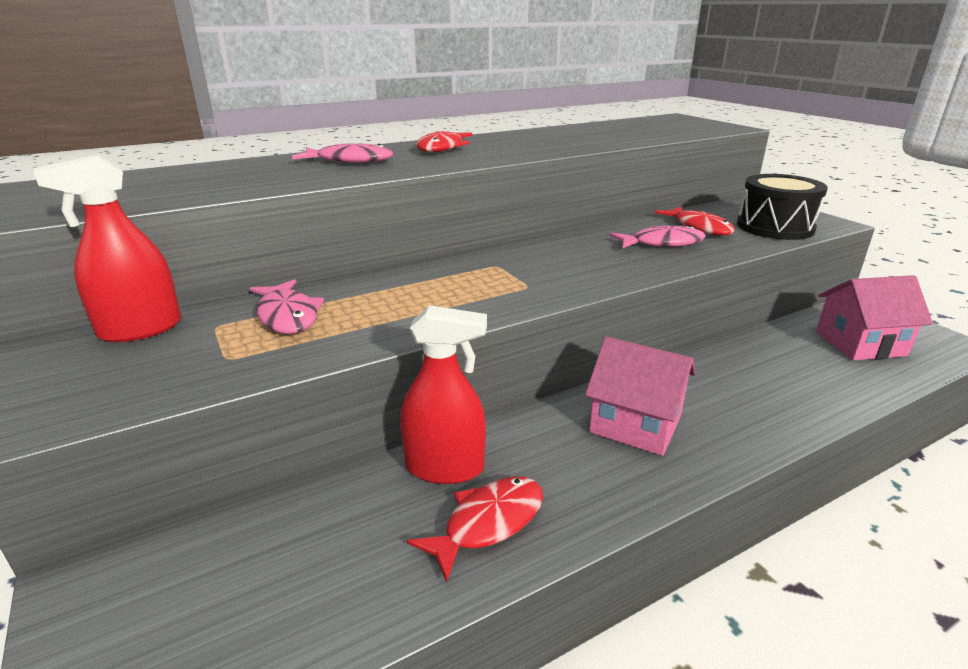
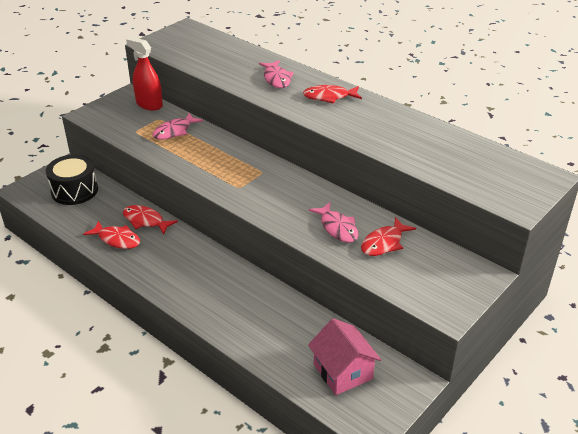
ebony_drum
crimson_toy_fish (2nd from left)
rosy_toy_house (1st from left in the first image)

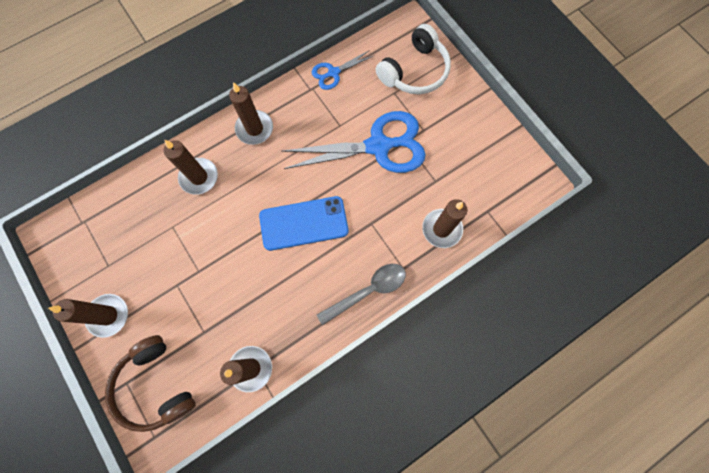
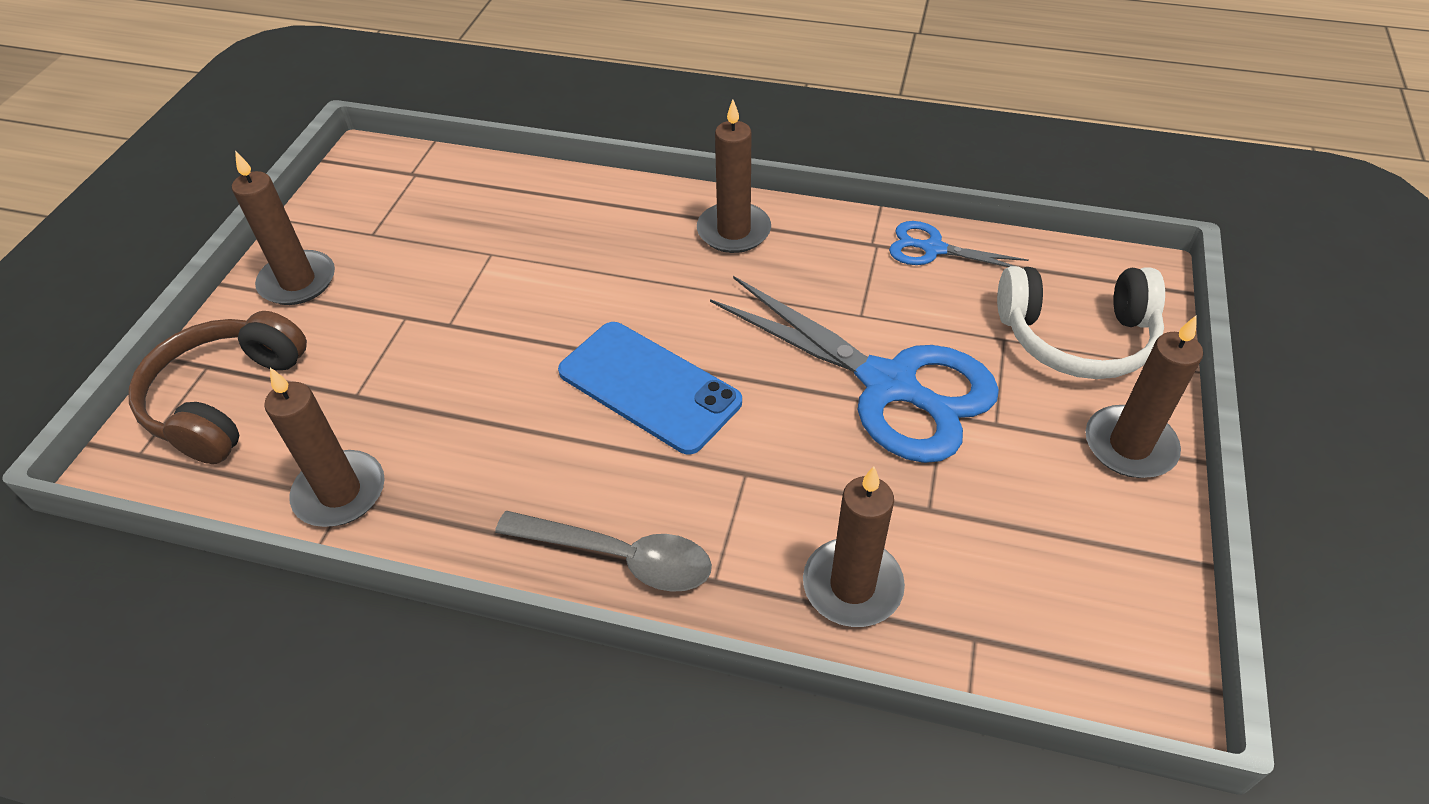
russet_wax_candle (5th from left)

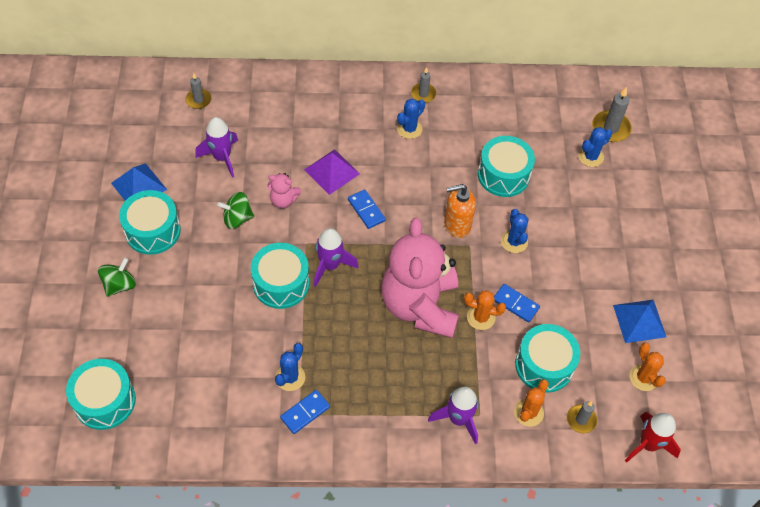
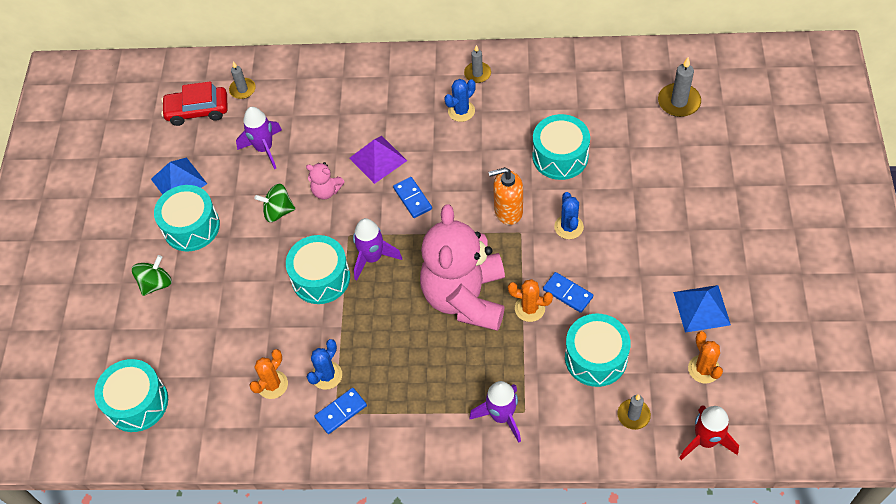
cobalt_prickly_plant (4th from left in the first image)
orange-coloured_prickly_plant (1st from left)
crimson_automobile

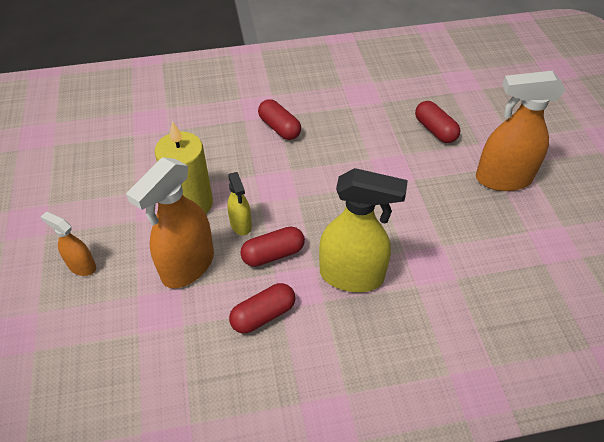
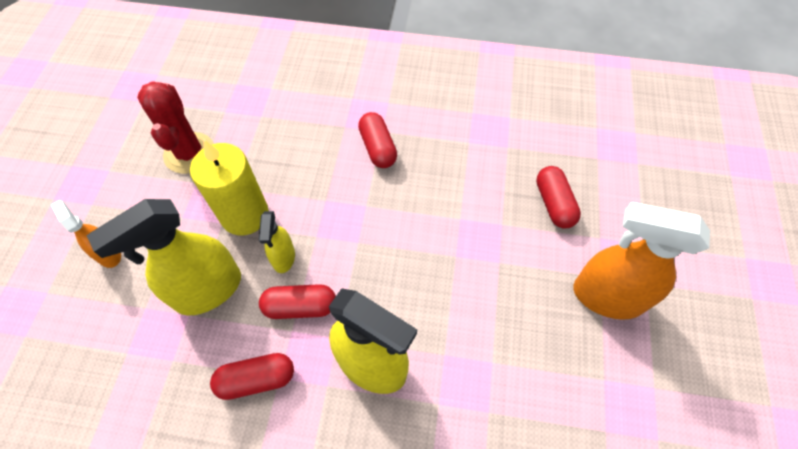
bright_yellow_spray_cleaner (1st from left)
crimson_prickly_plant

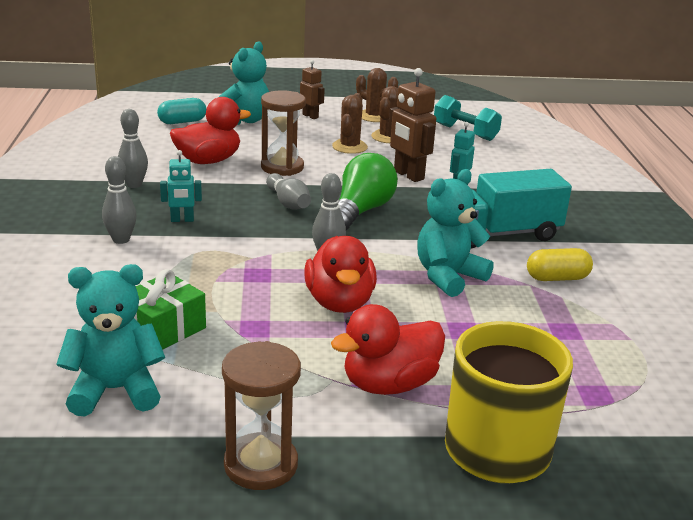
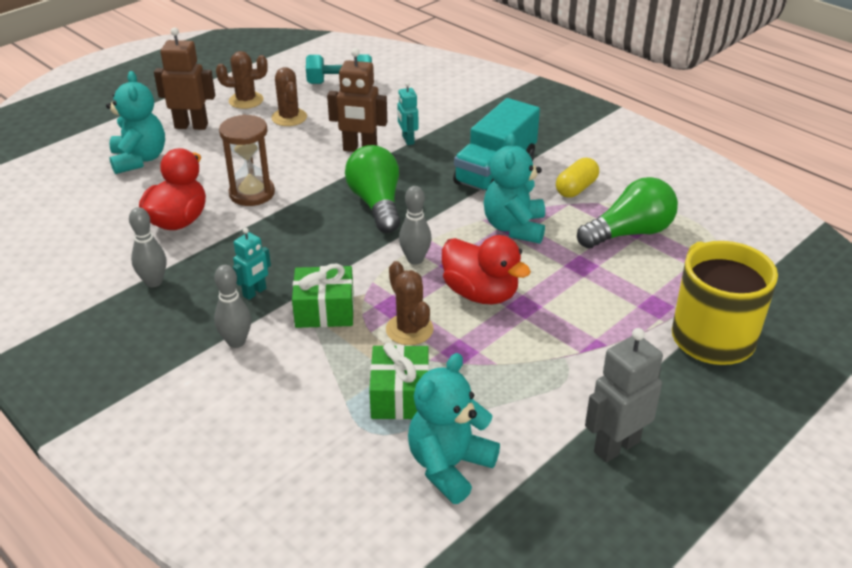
russet_toy_robot (1st from left)
russet_prickly_plant (3rd from left)
teal_pill
ash-grey_bowling_pin (3rd from left in the first image)
crimson_toy_duck (3rd from left in the first image)
ash-grey_toy_robot
emerald_light_bulb (2nd from left)
emerald_present (1st from left)

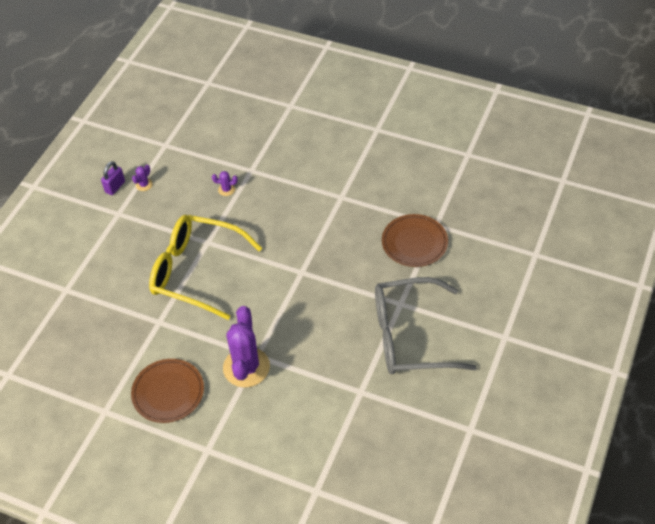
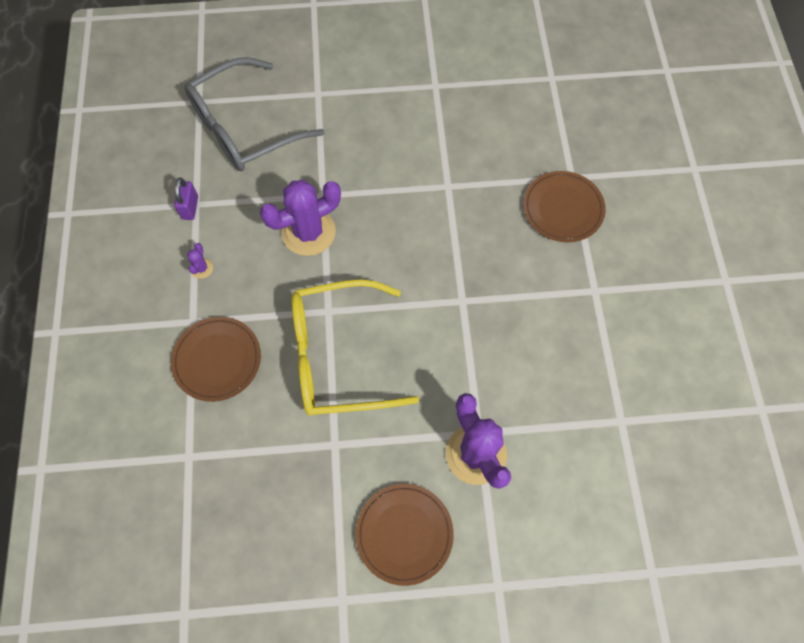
violet_small_lock
violet_prickly_plant (2nd from left)
ash-grey_glasses
russet_dinner_plate (1st from left)

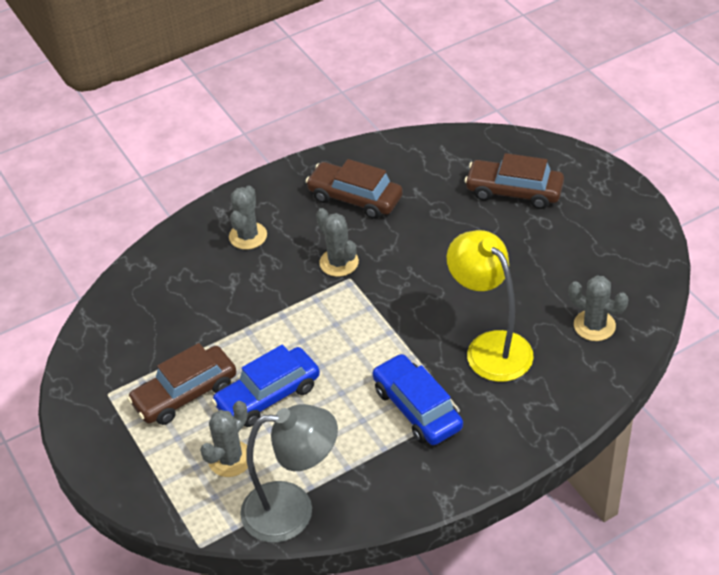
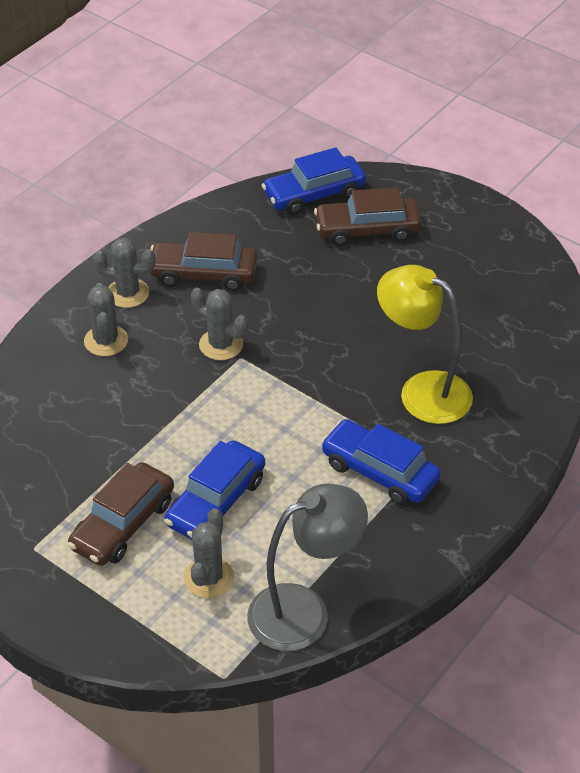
ash-grey_prickly_plant (2nd from left)
cobalt_automobile (2nd from left)

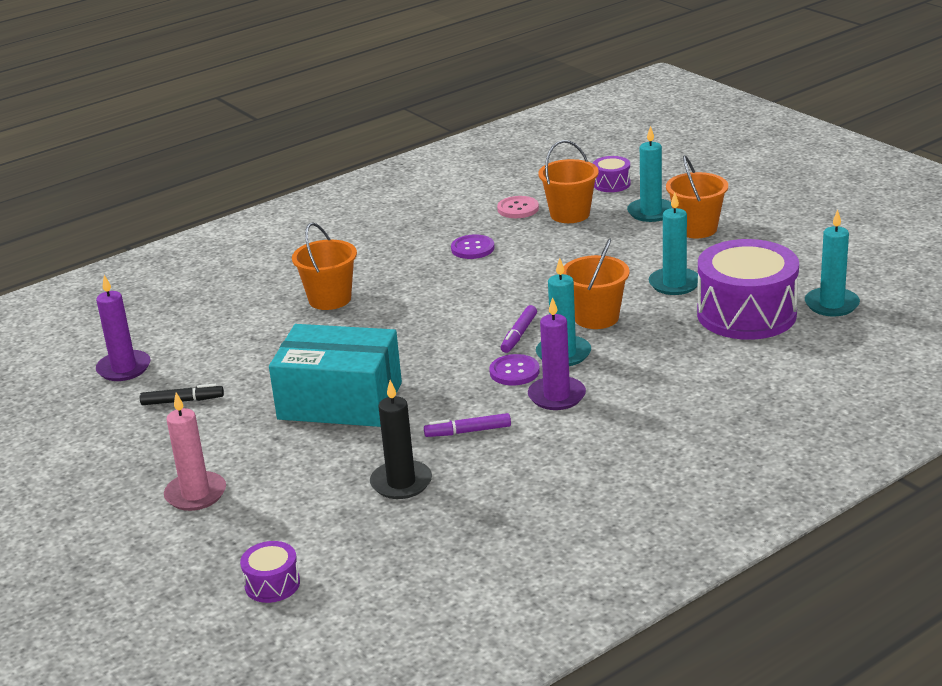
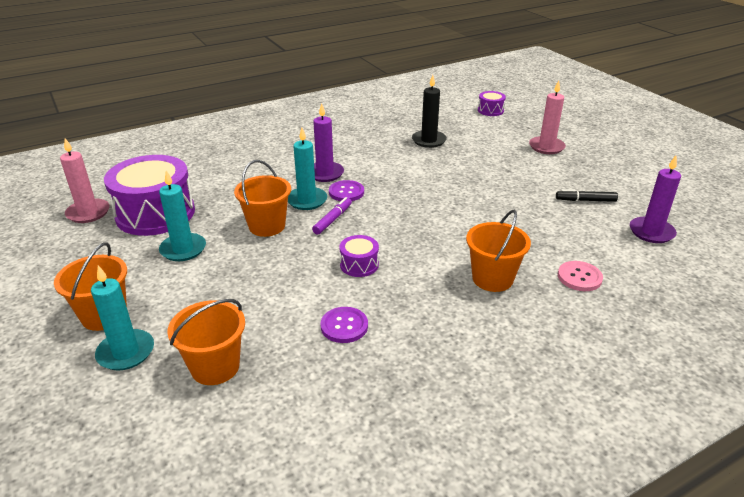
violet_drum (2nd from left)
rosy_sewing_button
rosy_wax_candle (1st from left)
teal_parcel
violet_marker_pen (1st from left in the first image)

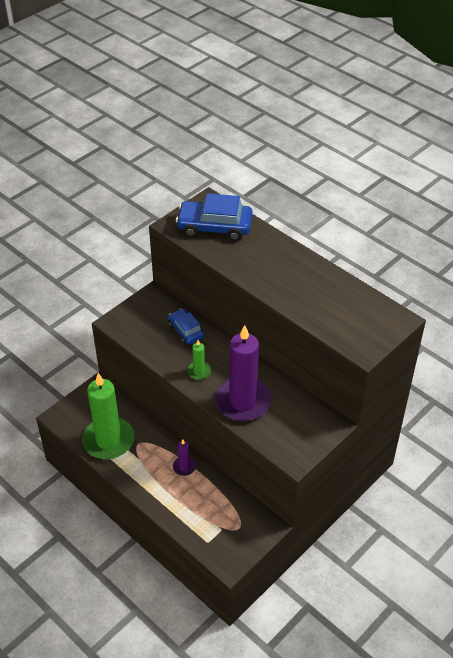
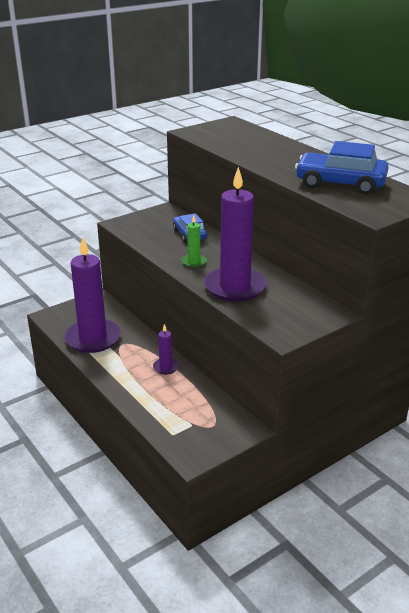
cobalt_automobile (2nd from left)
violet_wax_candle (1st from left)

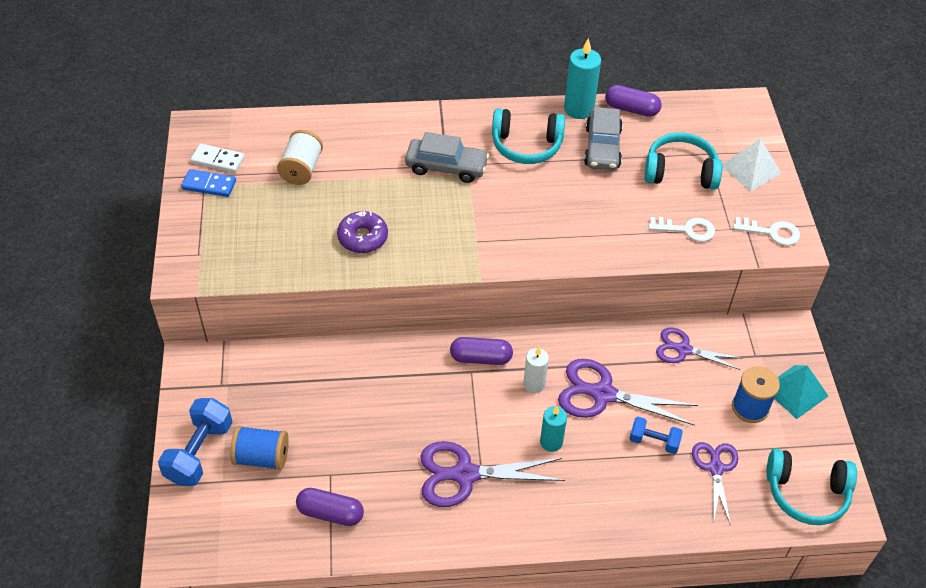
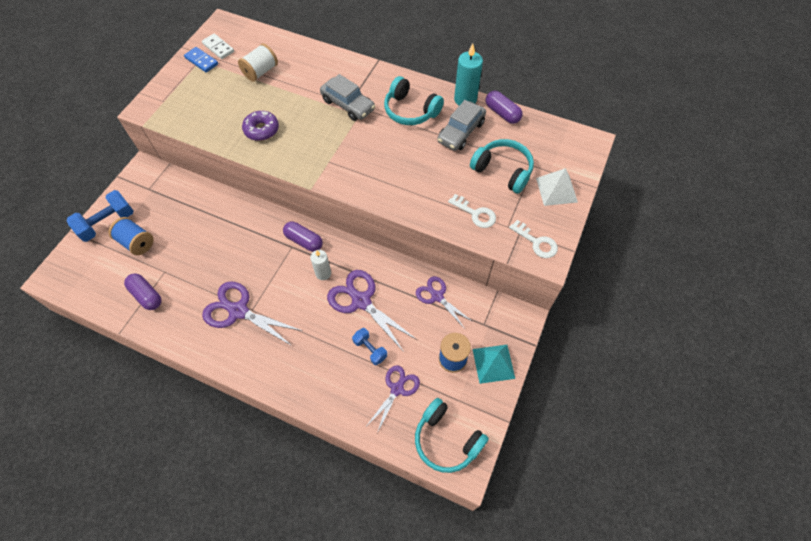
teal_wax_candle (1st from left in the first image)

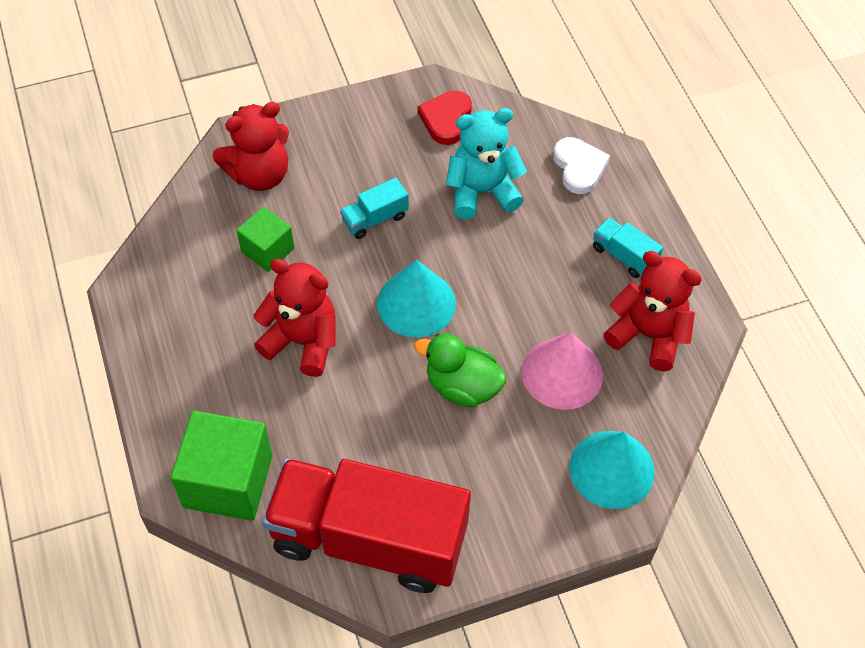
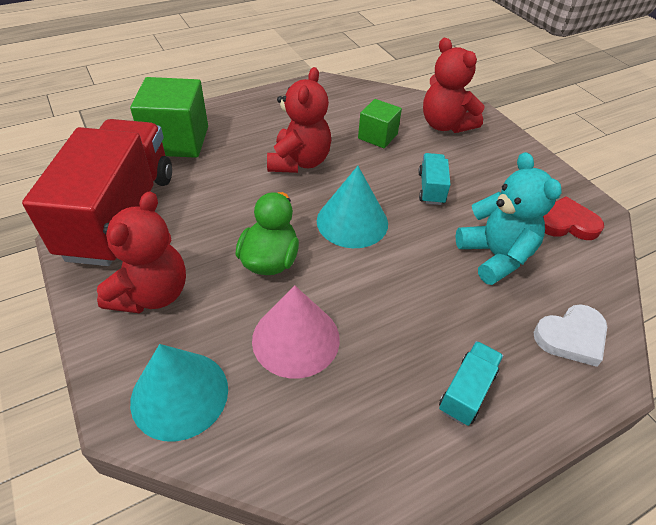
teal_truck (1st from left)
crimson_teddy_bear (1st from left)

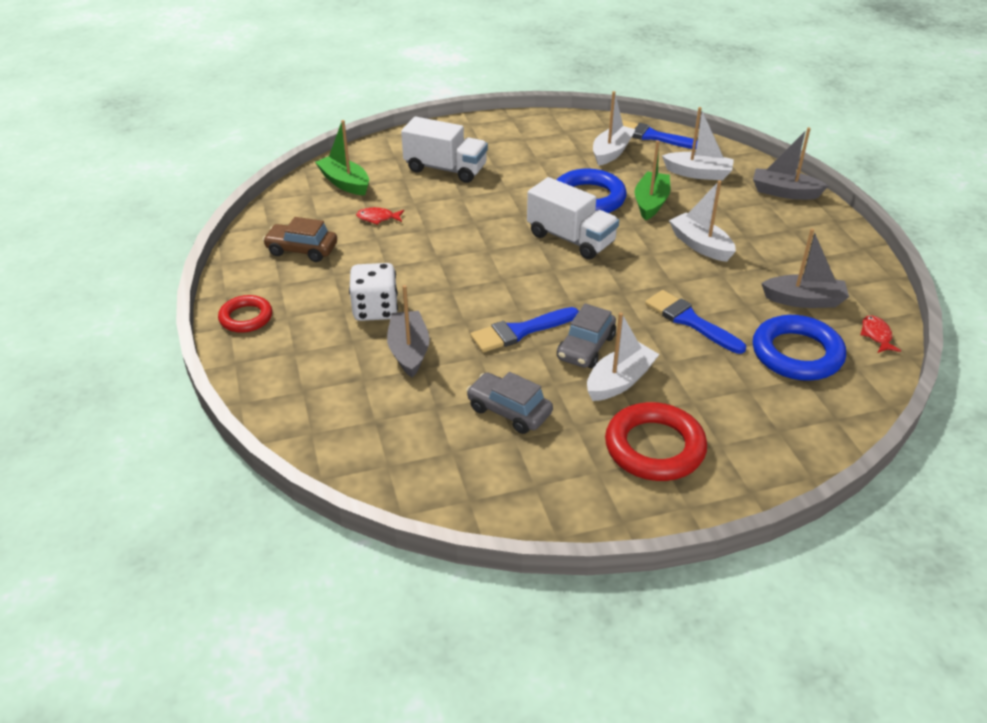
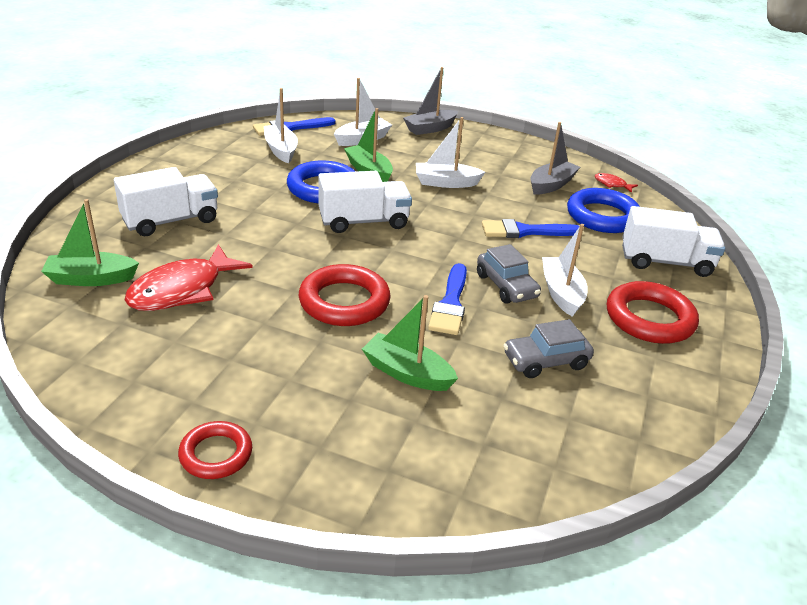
crimson_toy_fish (1st from left)
russet_automobile
white_dice
emerald_toy_boat (3rd from left)
white_truck (3rd from left)
crimson_torus (2nd from left)

